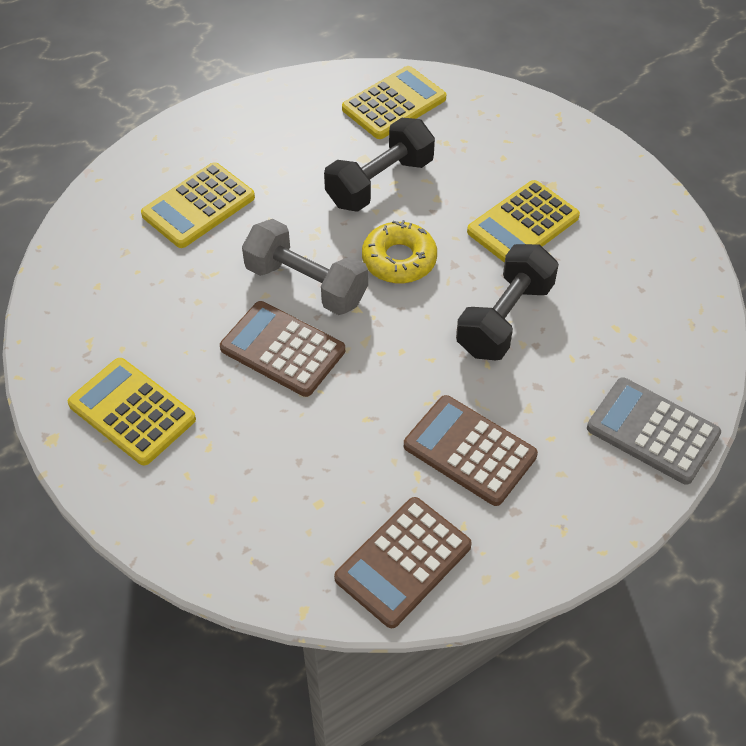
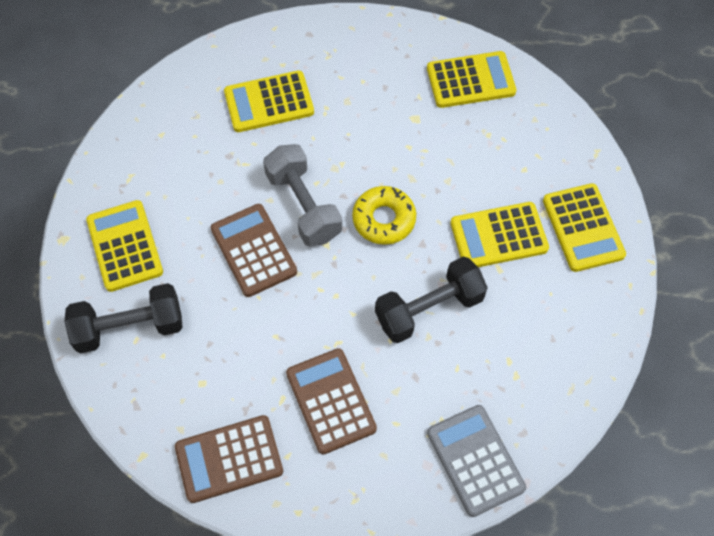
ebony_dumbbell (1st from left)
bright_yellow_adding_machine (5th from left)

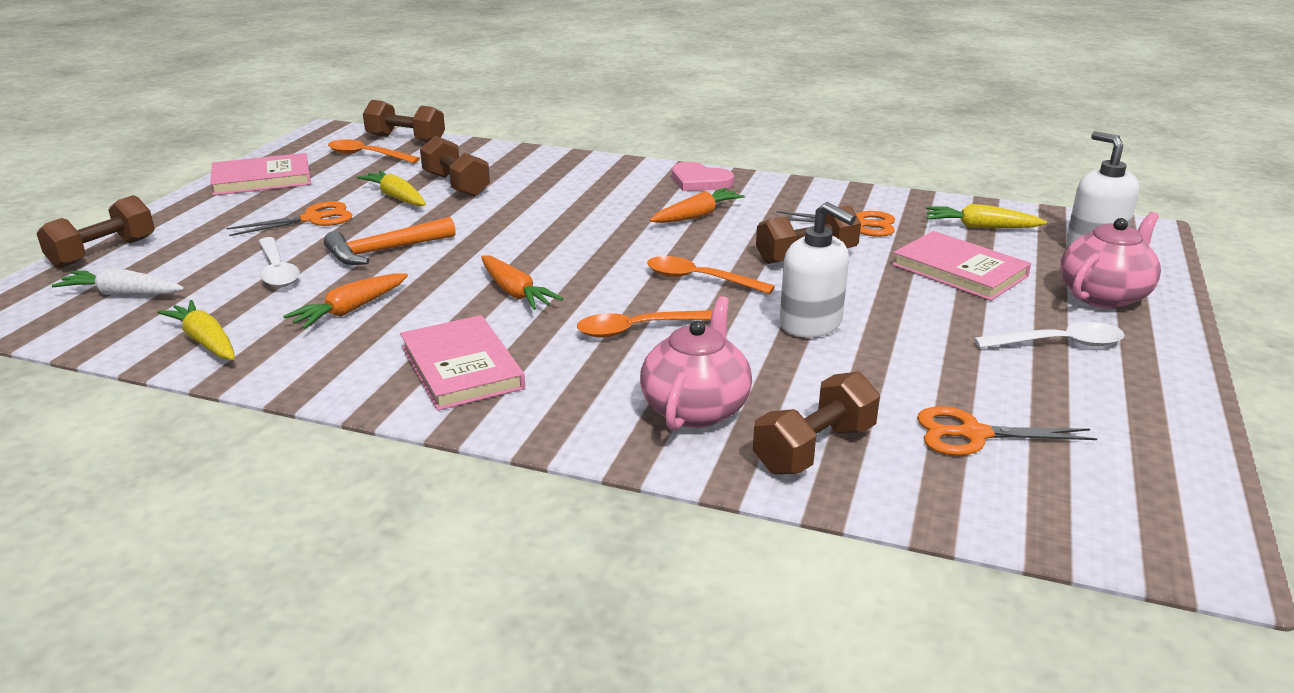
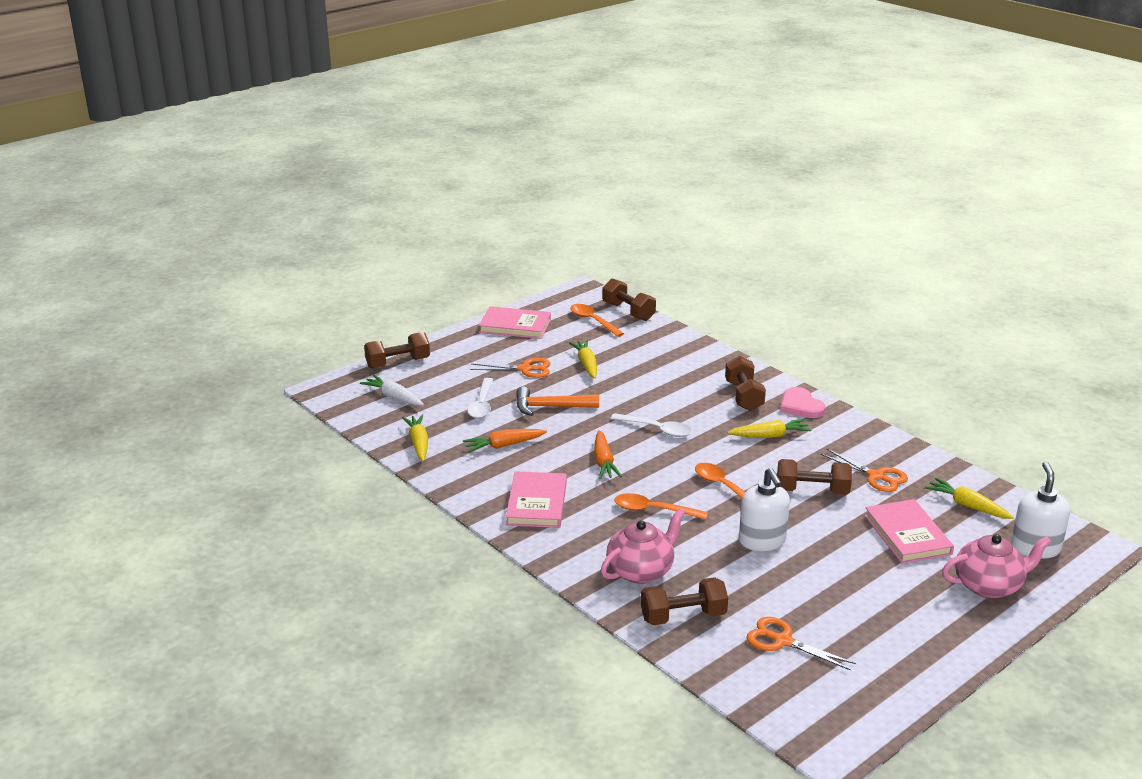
russet_dumbbell (4th from left)
bright_yellow_carrot (3rd from left)
white_teaspoon (2nd from left)

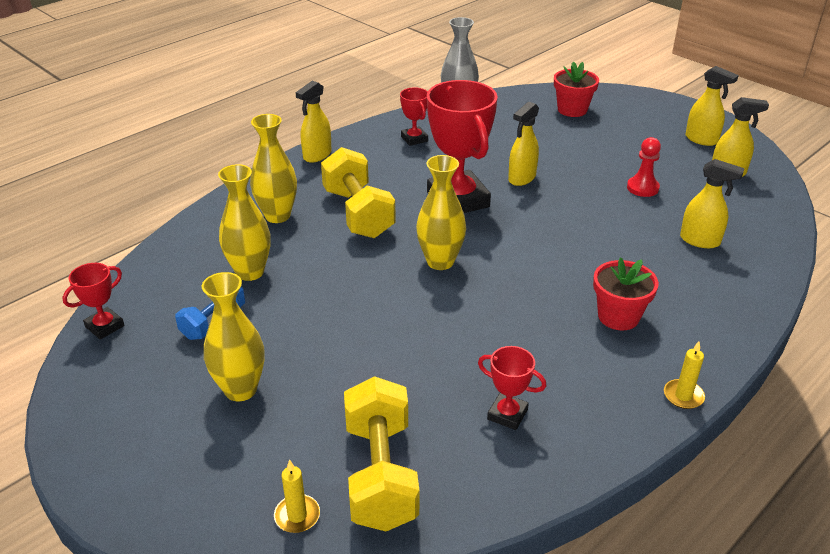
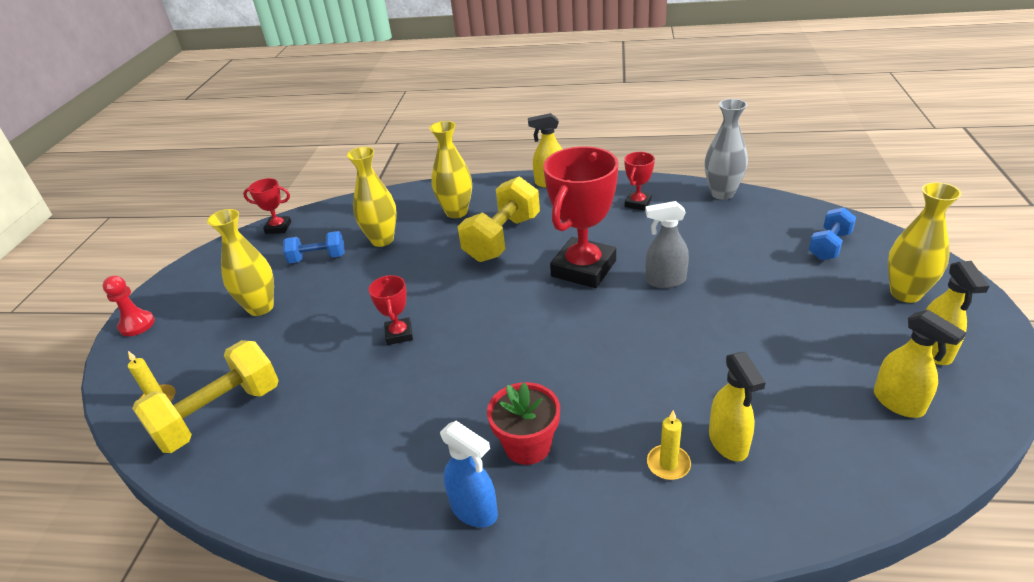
cobalt_dumbbell (2nd from left)
ash-grey_spray_cleaner
crimson_chess_pawn
bright_yellow_vase (4th from left)
bright_yellow_wax_candle (2nd from left)
crimson_trophy (2nd from left)
cobalt_spray_cleaner

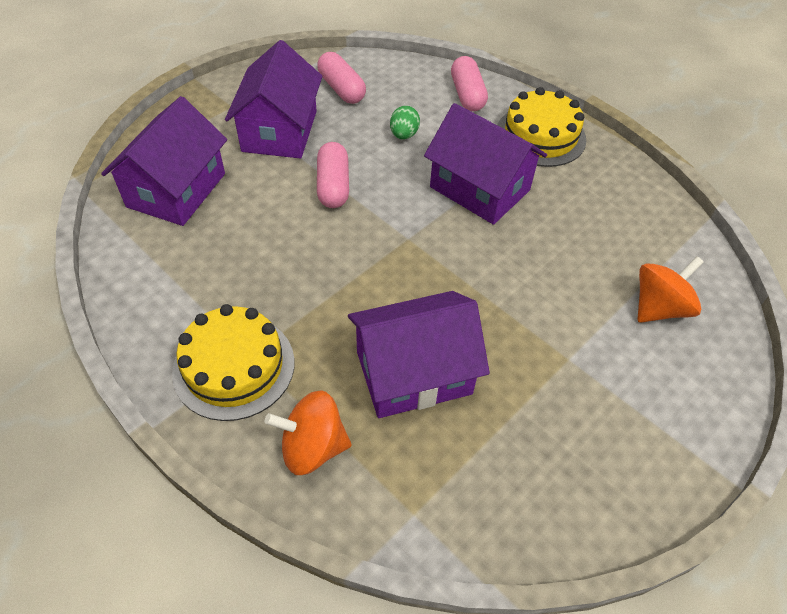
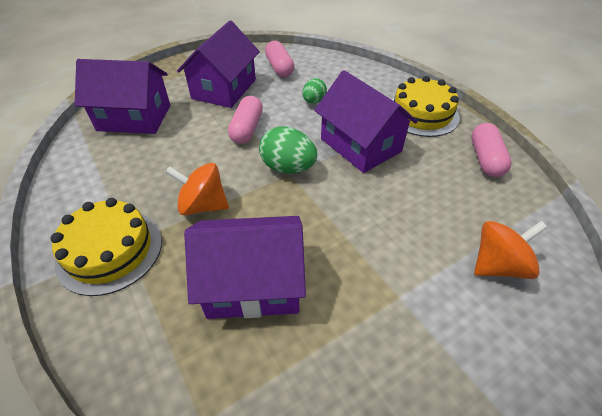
rosy_pill (3rd from left)
violet_toy_house (1st from left)
orange-coloured_whirligig (1st from left)
emerald_egg_shape (1st from left)

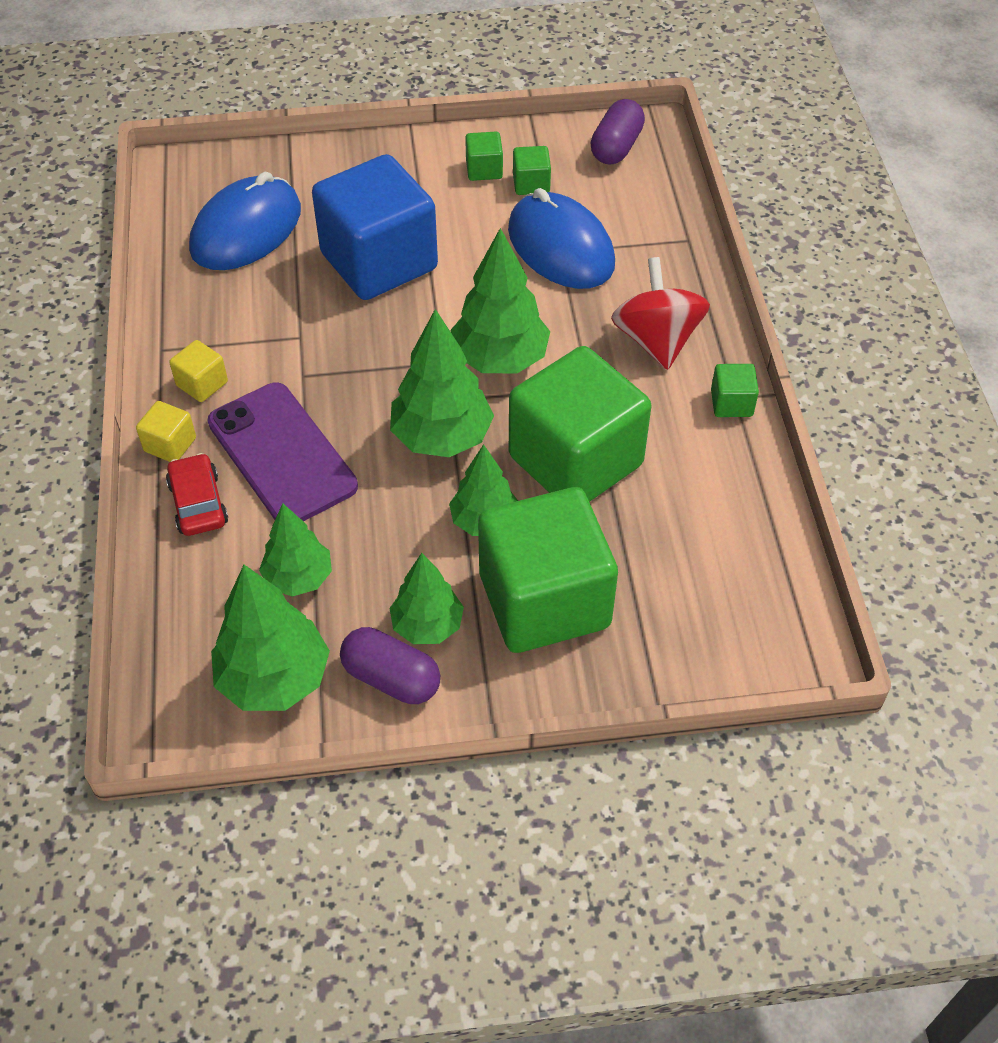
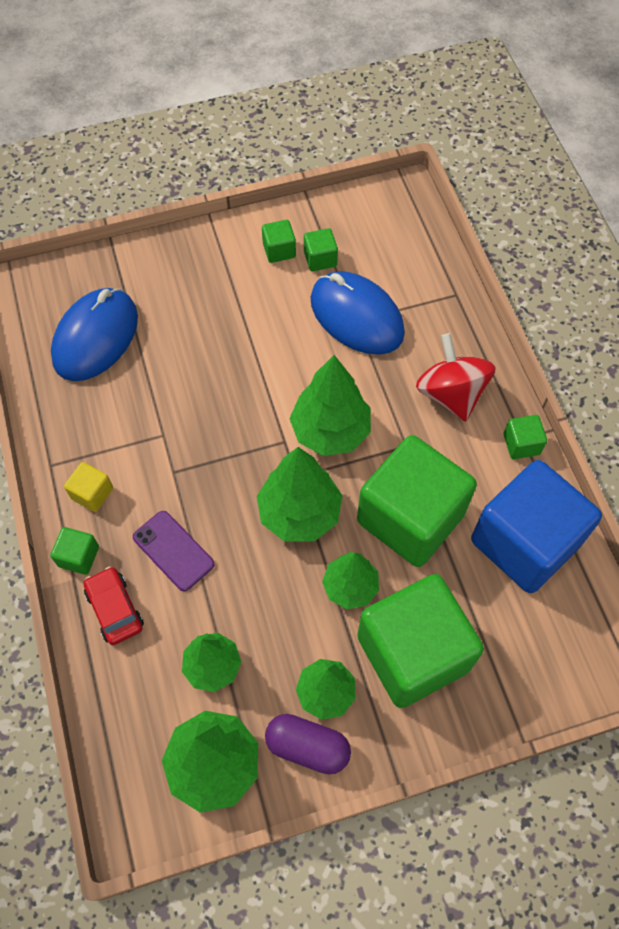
violet_pill (2nd from left in the first image)
cobalt_block
violet_phone
emerald_block (1st from left)

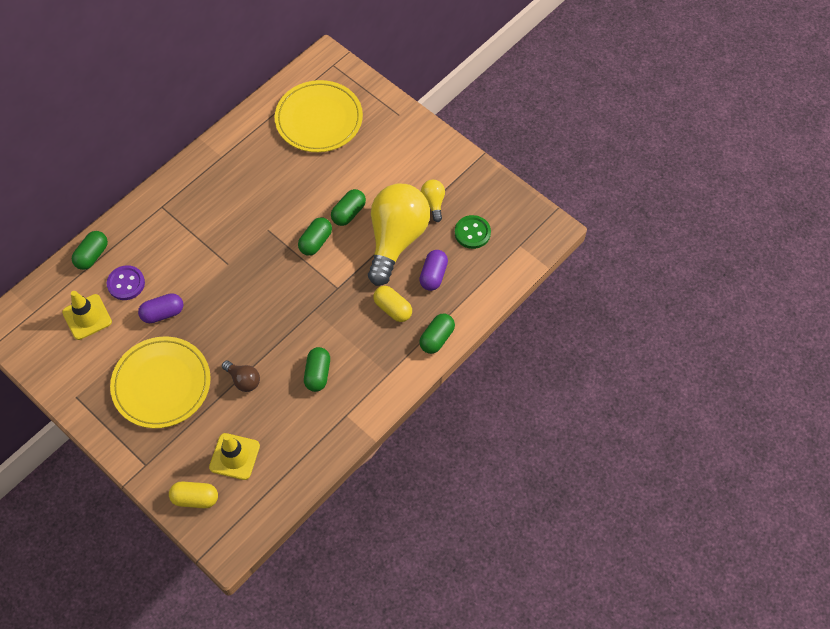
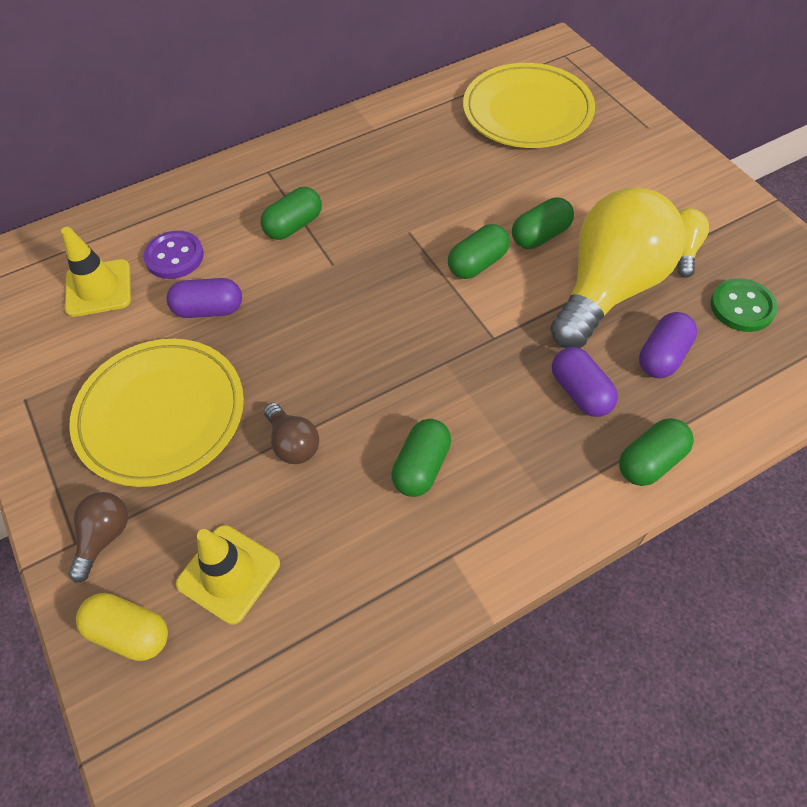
emerald_pill (1st from left)
violet_pill (2nd from left)
russet_light_bulb (1st from left)

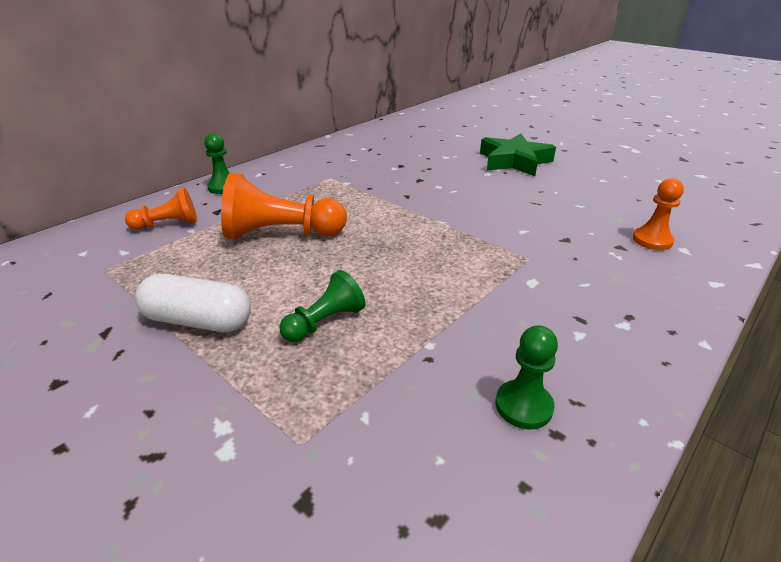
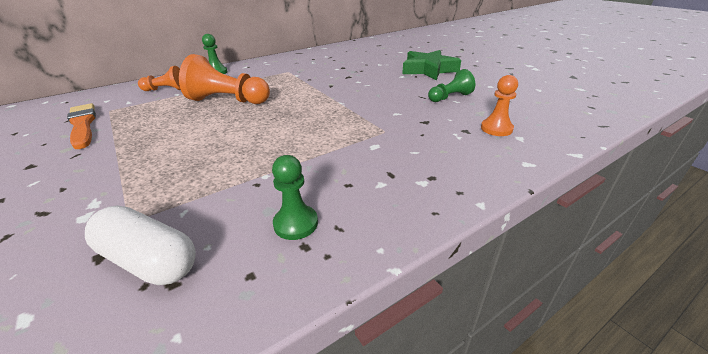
emerald_chess_pawn (3rd from left)
white_pill
orange-coloured_paintbrush

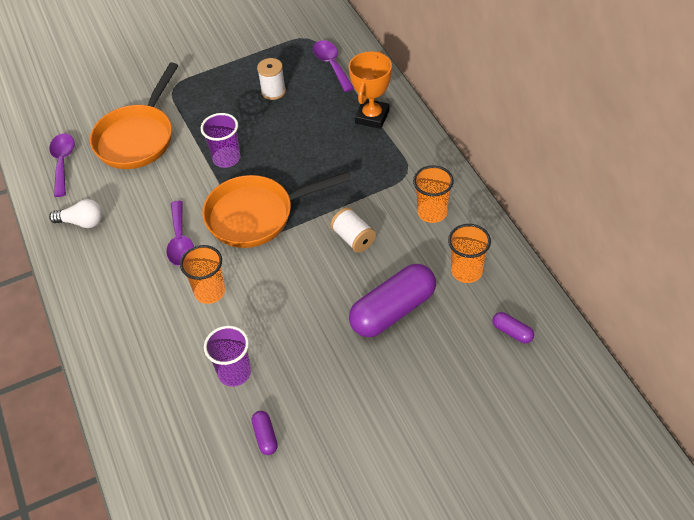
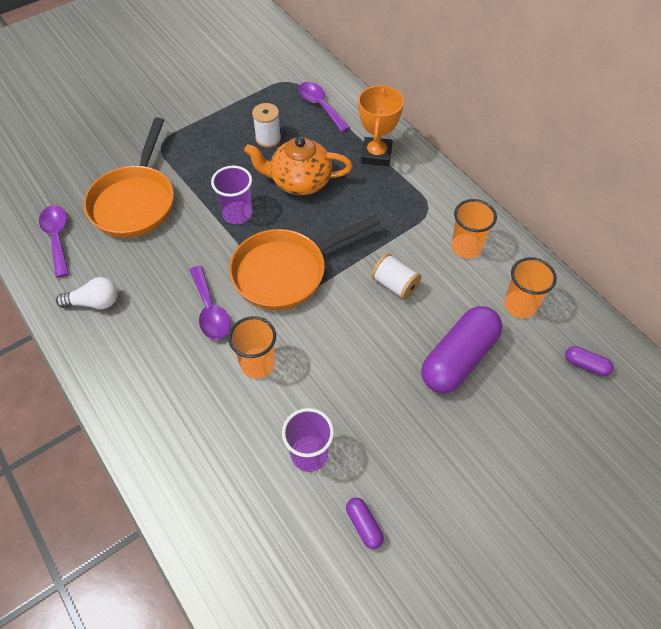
orange-coloured_tea_pot

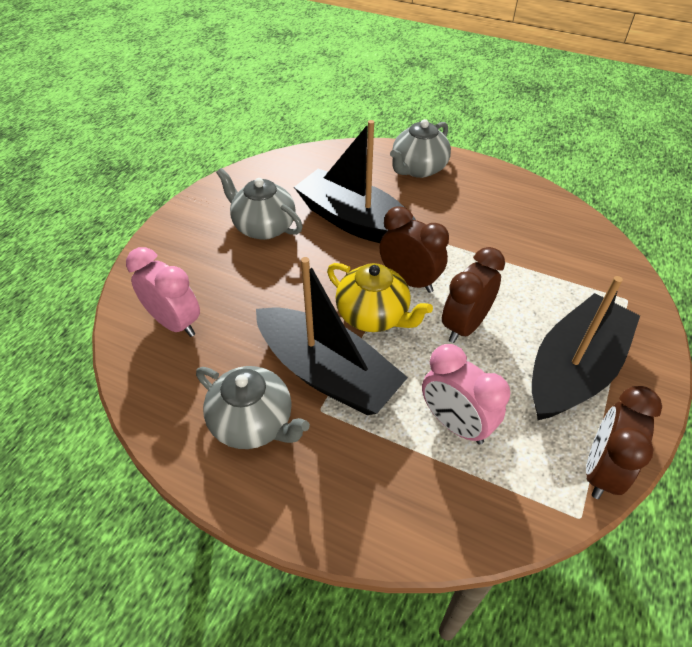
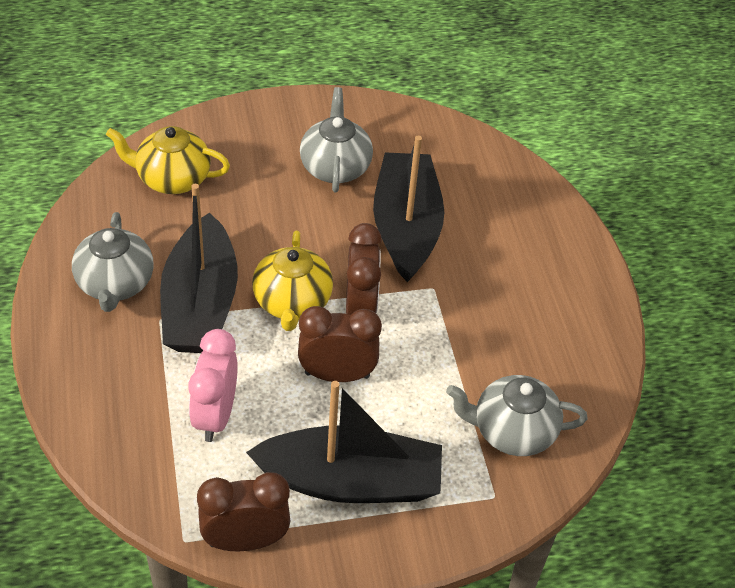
ash-grey_tea_pot (3rd from left)
bright_yellow_tea_pot (1st from left)

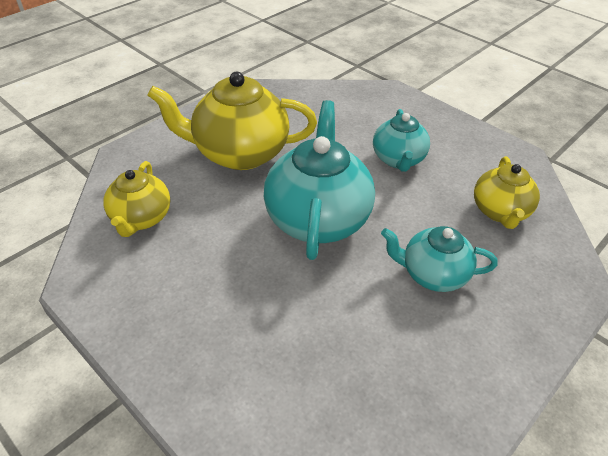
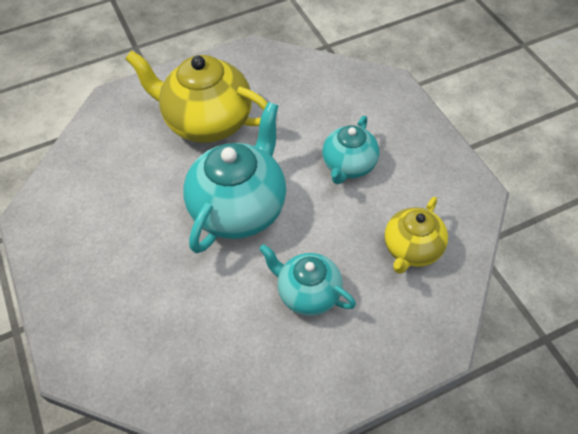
bright_yellow_tea_pot (1st from left in the first image)

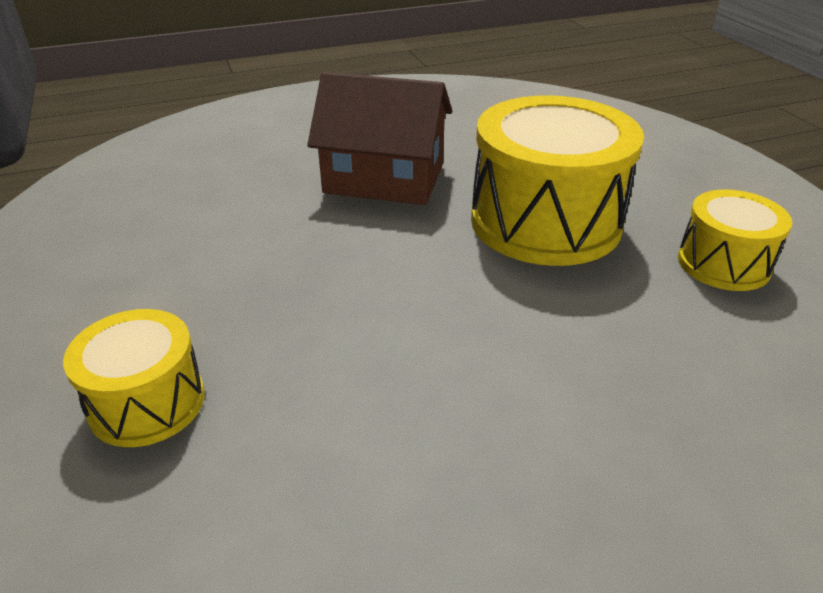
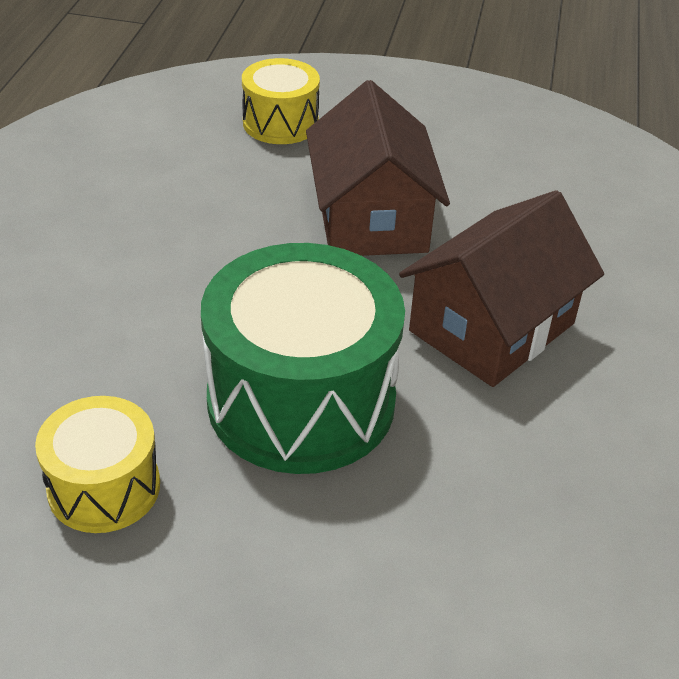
emerald_drum
russet_toy_house (1st from left)

